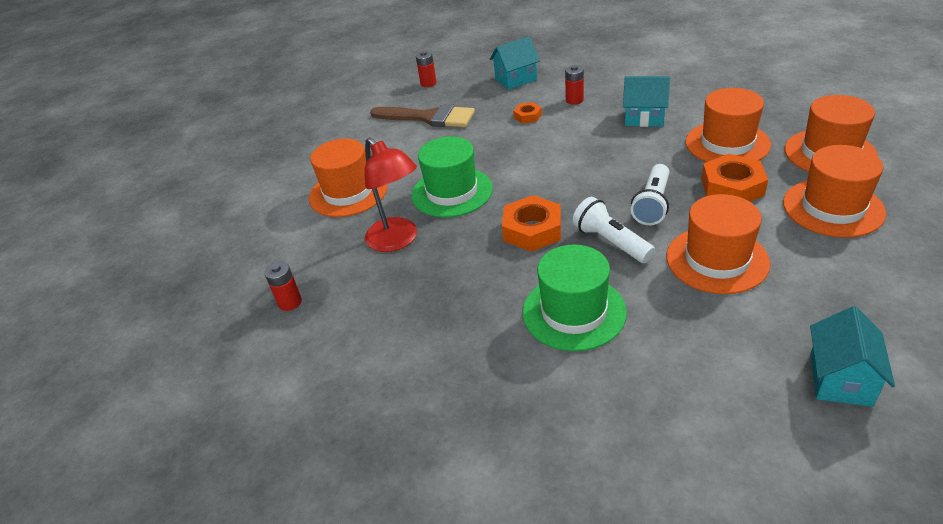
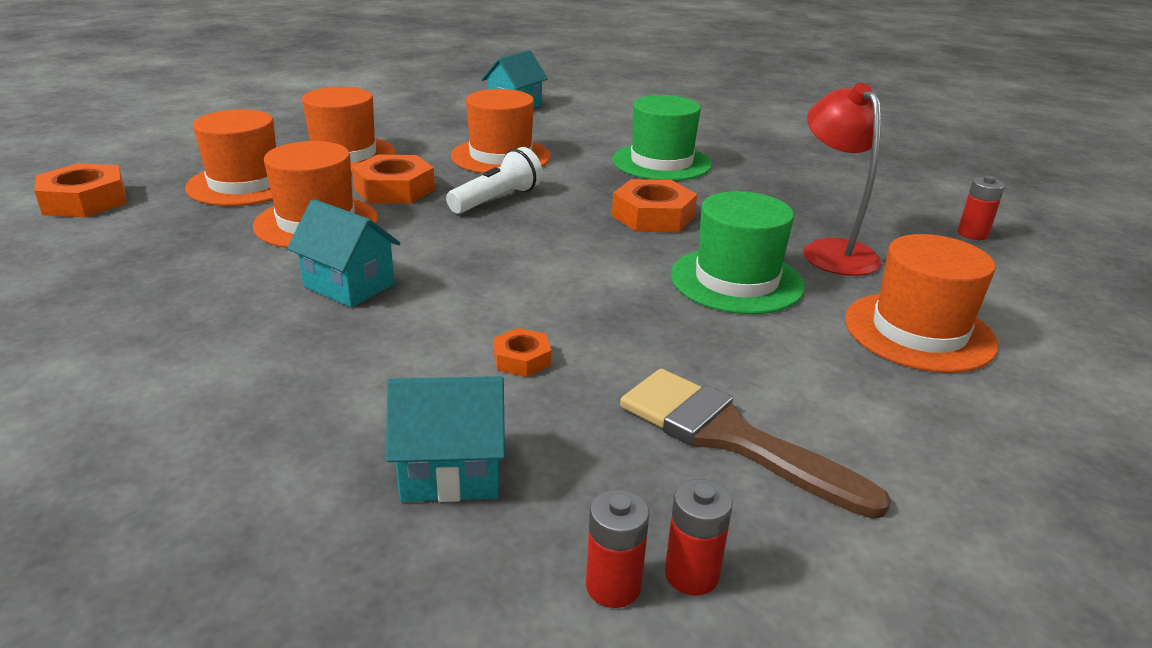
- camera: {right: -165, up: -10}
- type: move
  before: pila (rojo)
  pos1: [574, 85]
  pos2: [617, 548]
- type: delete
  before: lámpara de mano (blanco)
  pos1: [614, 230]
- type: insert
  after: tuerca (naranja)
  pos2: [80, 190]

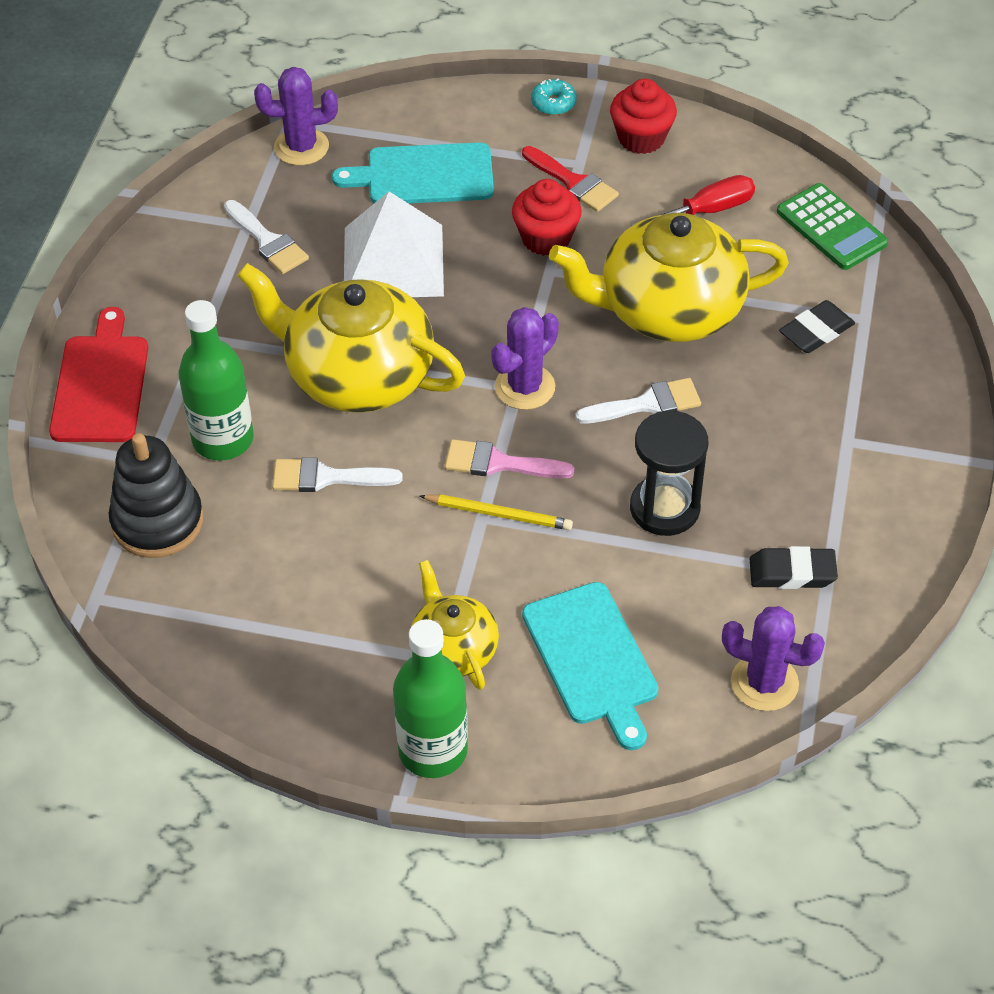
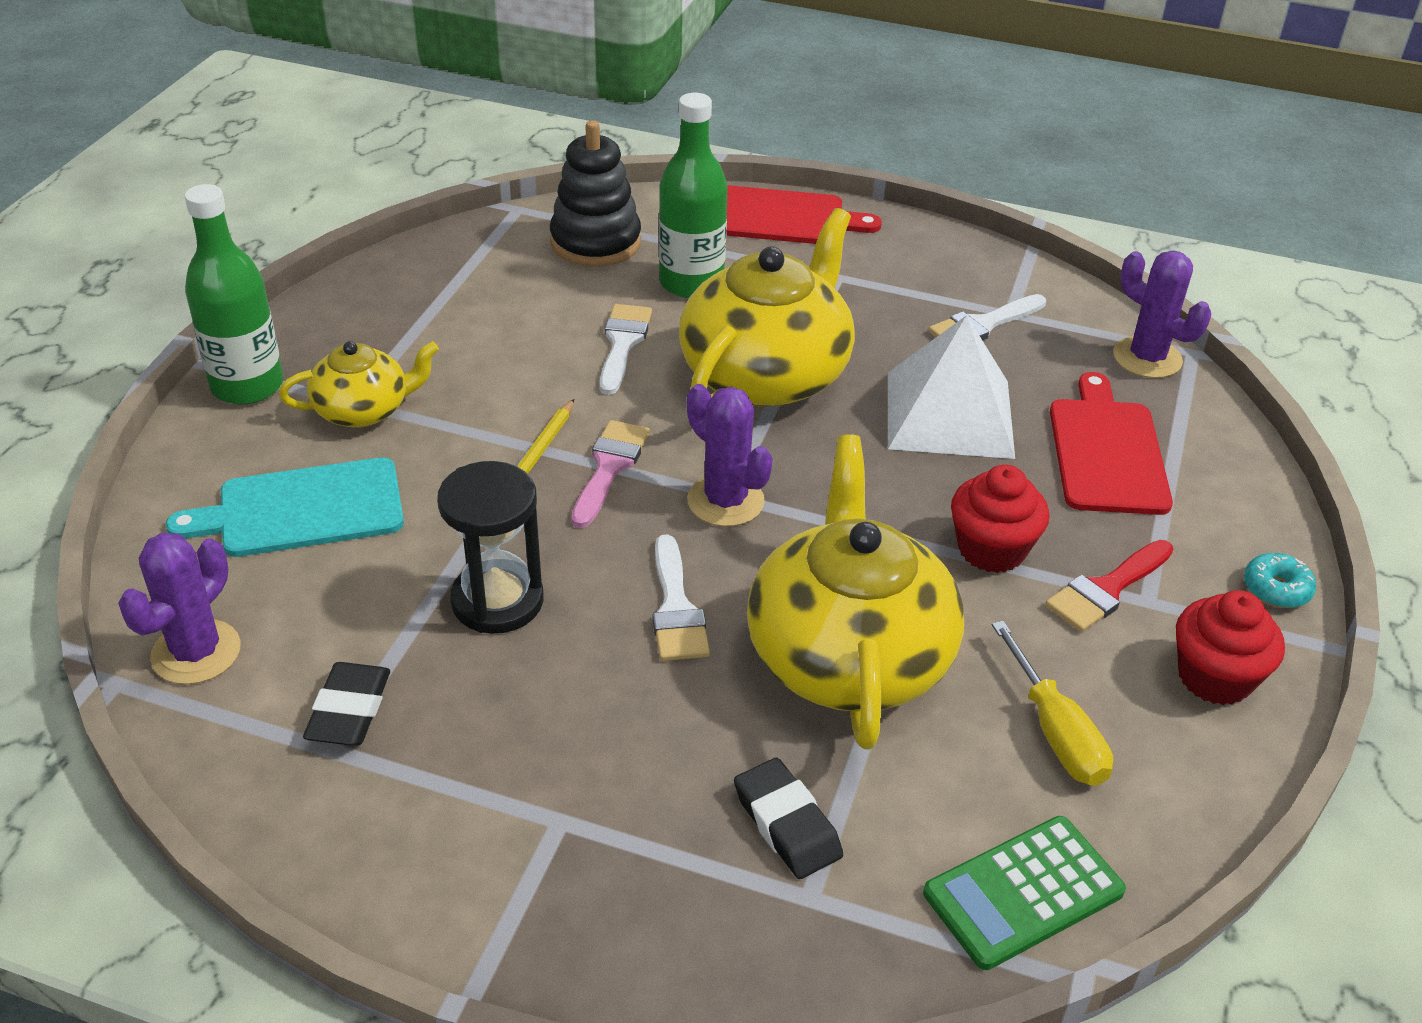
- camera: {right: 95, up: -10}
- type: rotate
  before: cactus (morado)
  pos1: [296, 116]
  pos2: [1162, 314]
  turn: -45
- type: recolor
  before: tabla de cortar (turquesa)
  after: tabla de cortar (rojo)
  pos1: [413, 173]
  pos2: [1111, 443]
- type: recolor
  before: destornillador (rojo)
  after: destornillador (amarillo)
  pos1: [693, 200]
  pos2: [1052, 703]

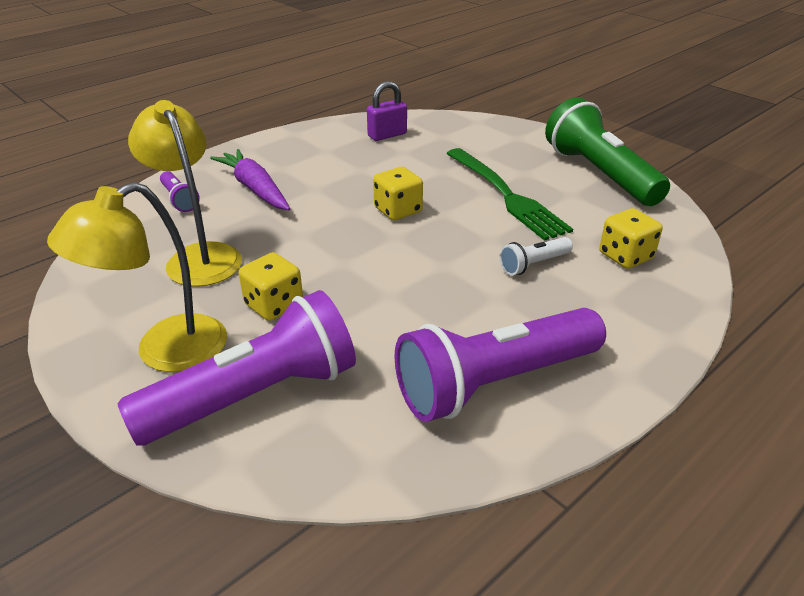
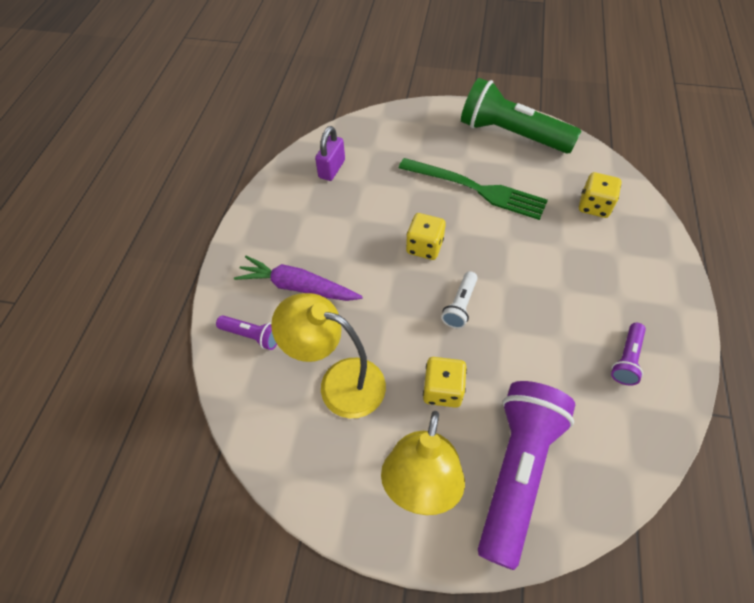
- camera: {right: -35, up: 20}
- type: resize
  before: lámpara de mano (morado)
  pos1: [500, 365]
  pos2: [628, 354]
  scale: 0.45
- type: move
  before: lámpara de mano (blanco)
  pos1: [536, 256]
  pos2: [459, 300]

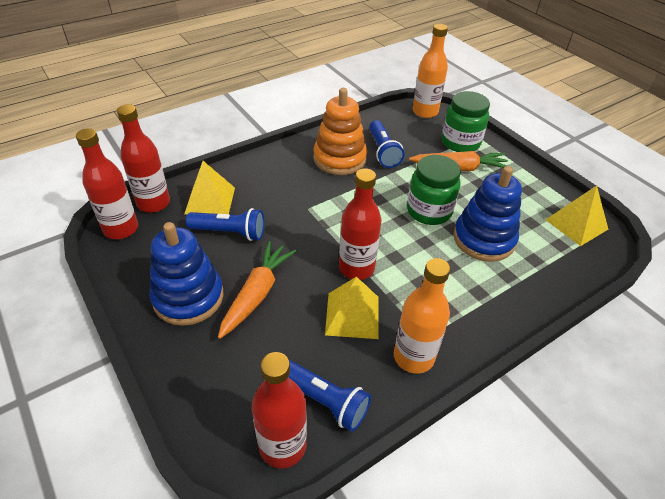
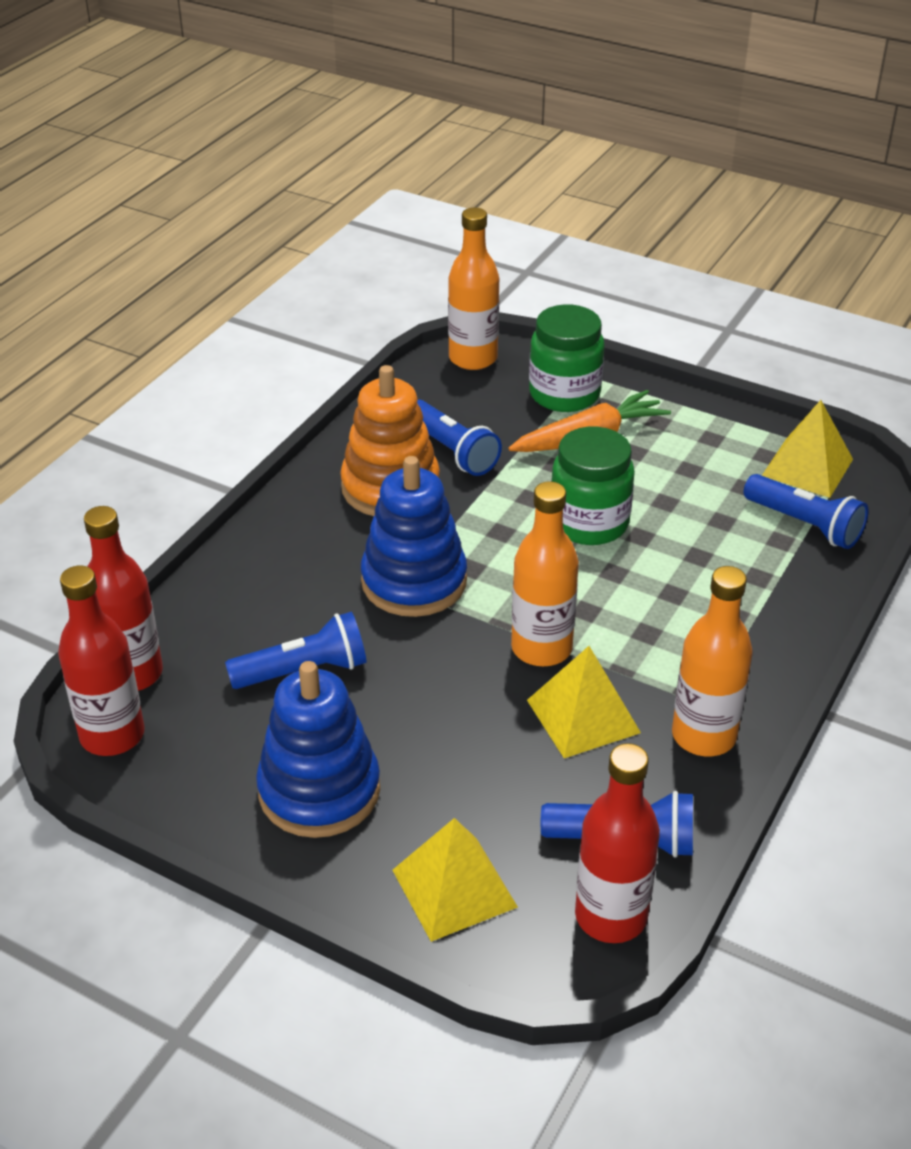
- camera: {right: -25, up: -5}
- type: move
  before: pirámide (amarillo)
  pos1: [209, 188]
  pos2: [455, 880]
- type: delete
  before: zanahoria (naranja)
  pos1: [257, 290]
- type: recolor
  before: botella (rojo)
  after: botella (naranja)
  pos1: [360, 224]
  pos2: [545, 573]
- type: move
  before: juguete apilable (azul)
  pos1: [487, 214]
  pos2: [414, 536]
- type: insert
  after: lámpara de mano (azul)
  pos2: [806, 511]

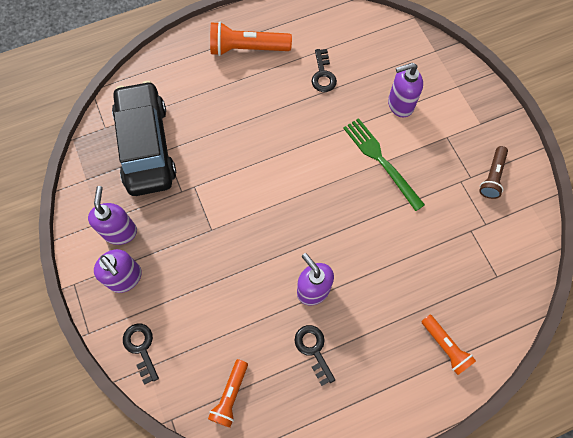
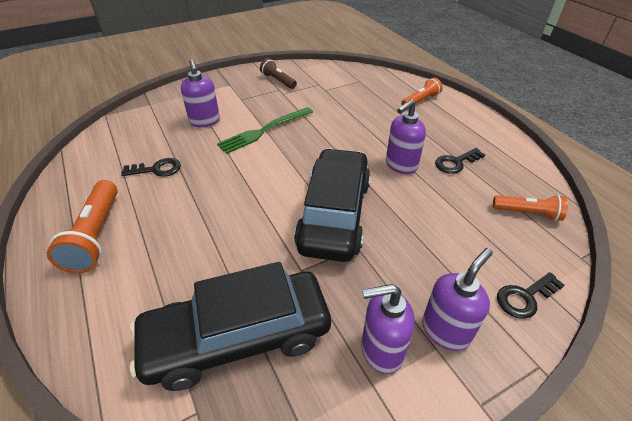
- camera: {right: -95, up: -25}
- type: rotate
  before: lámpara de mano (marrón)
  pos1: [493, 172]
  pos2: [278, 74]
  turn: -150
- type: insert
  after: coche (negro)
  pos2: [332, 205]

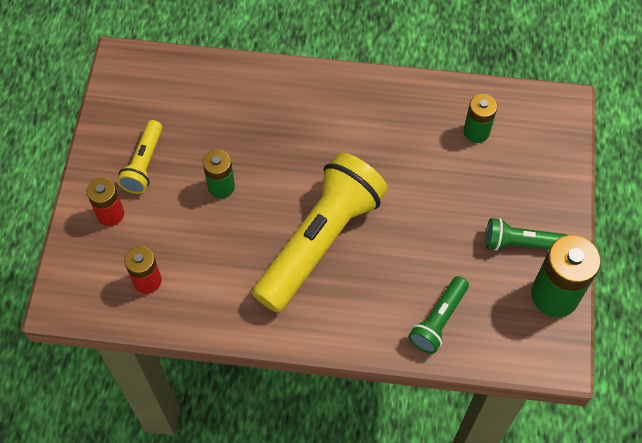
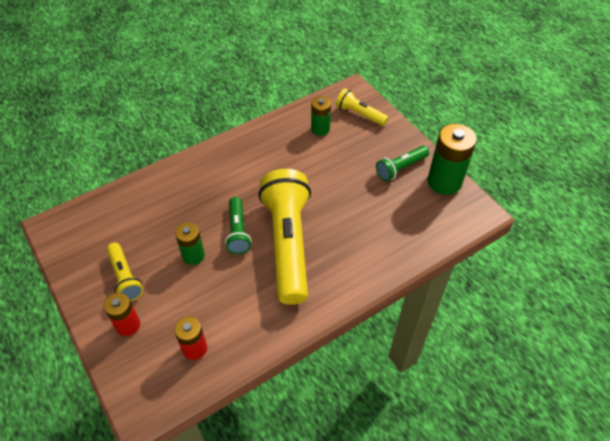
- camera: {right: -40, up: -10}
- type: move
  before: lámpara de mano (verde)
  pos1: [438, 315]
  pos2: [238, 225]
- type: insert
  after: lámpara de mano (amarillo)
  pos2: [362, 107]

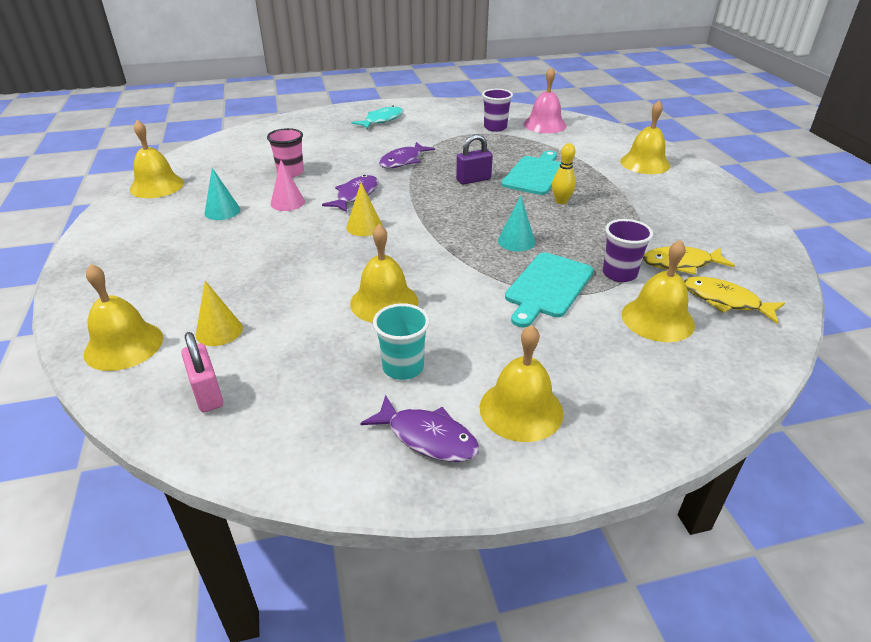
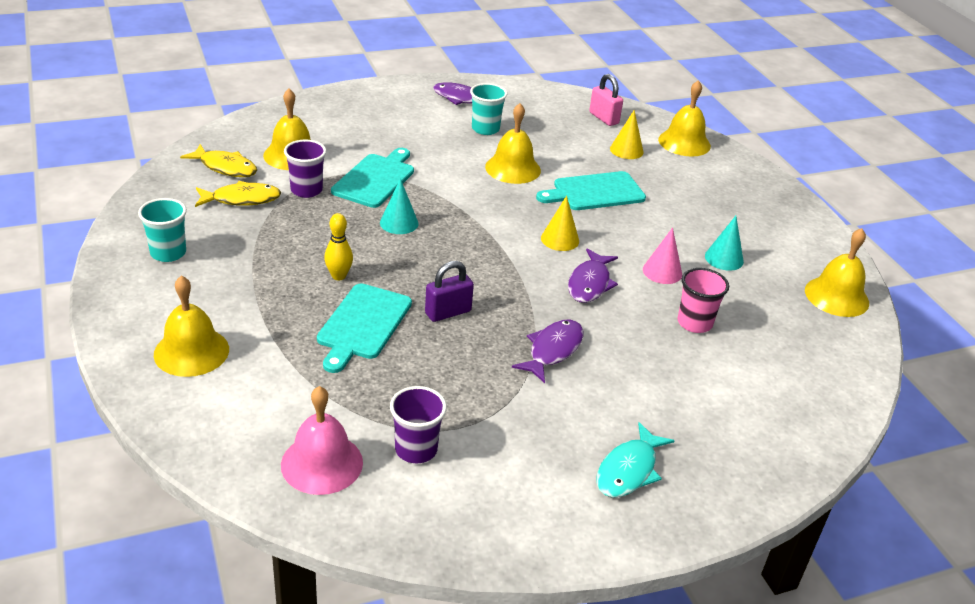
- camera: {right: 170, up: 0}
- type: delete
  before: campana (amarillo)
  pos1: [522, 383]
- type: insert
  after: vaso (turquesa)
  pos2: [162, 230]
- type: insert
  after: tabla de cortar (turquesa)
  pos2: [591, 190]

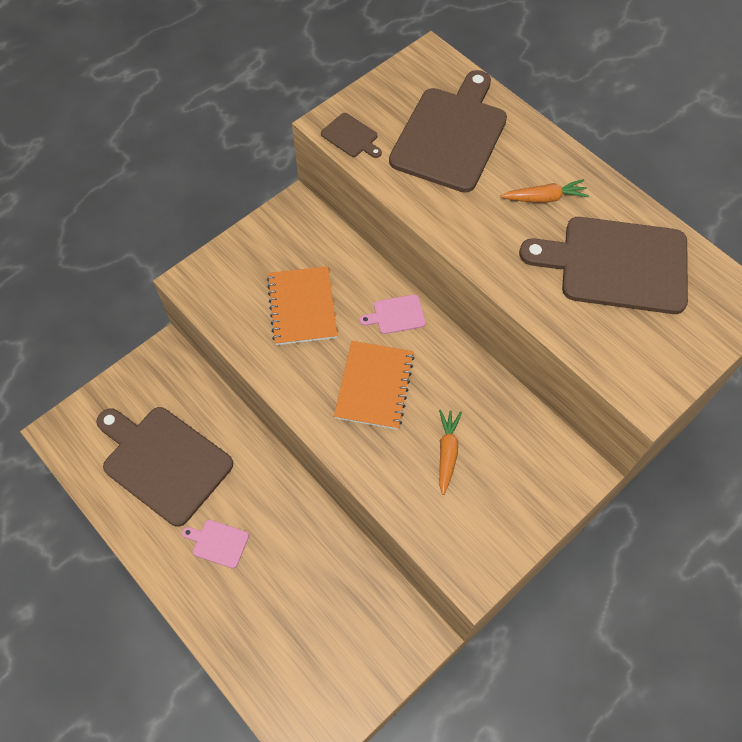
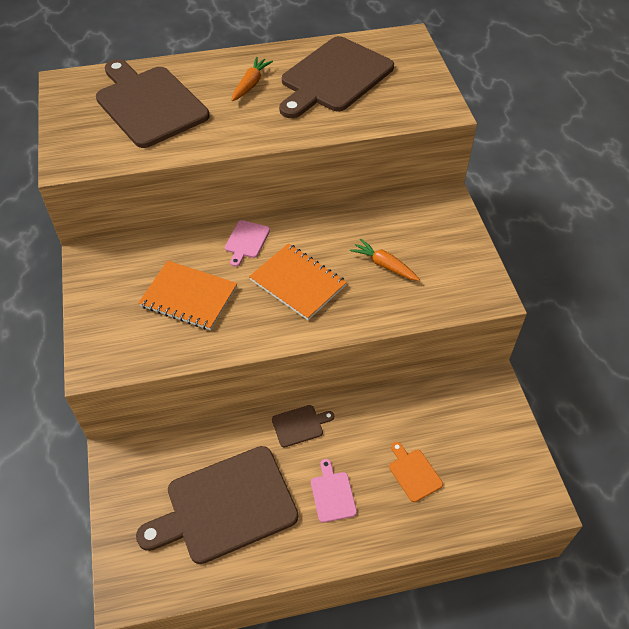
- camera: {right: -60, up: -10}
- type: rotate
  before: tabla de cortar (rosa)
  pos1: [215, 544]
  pos2: [334, 491]
  turn: 120
- type: move
  before: tabla de cortar (marrón)
  pos1: [351, 135]
  pos2: [303, 426]
- type: insert
  after: tabla de cortar (naranja)
  pos2: [416, 472]

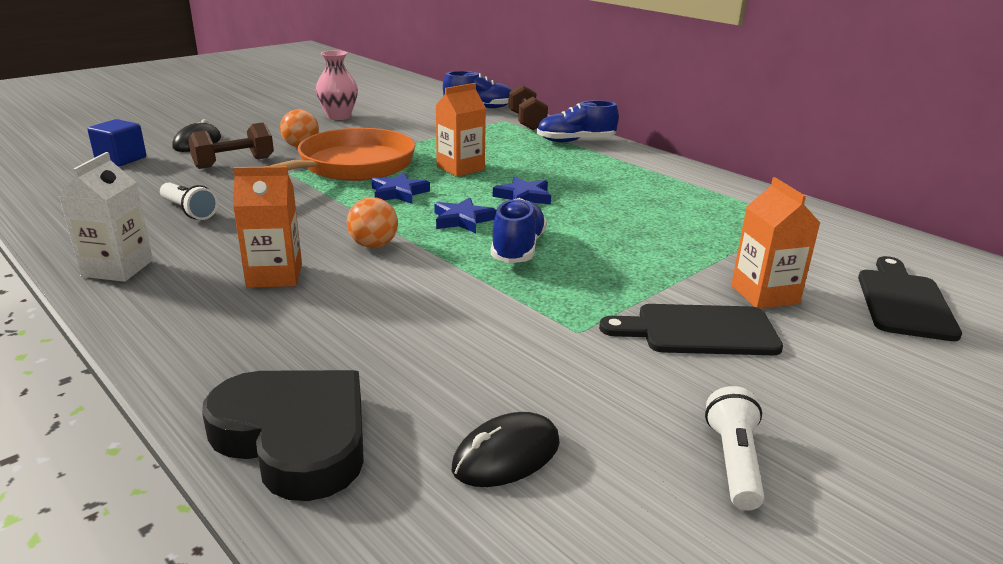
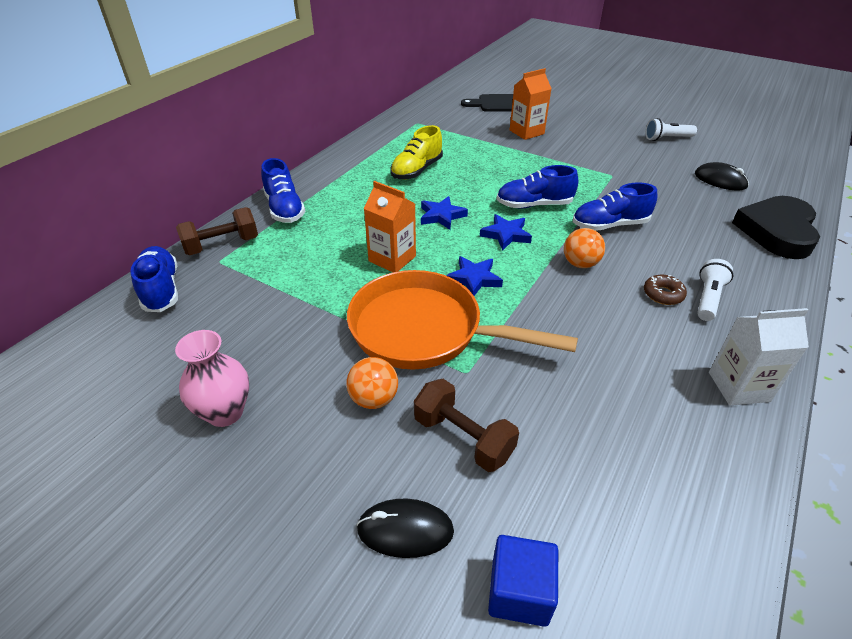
- camera: {right: -105, up: 15}
- type: move
  before: lámpara de mano (blanco)
  pos1: [189, 201]
  pos2: [715, 290]
- type: replace
  before: cartón de leche (naranja)
  after: rosquilla (marrón)
  pos1: [267, 227]
  pos2: [665, 290]
- type: delete
  before: tabla de cortar (negro)
  pos1: [691, 329]
- type: insert
  after: zapato (amarillo)
  pos2: [416, 152]
- type: insert
  after: zapato (azul)
  pos2: [615, 206]

